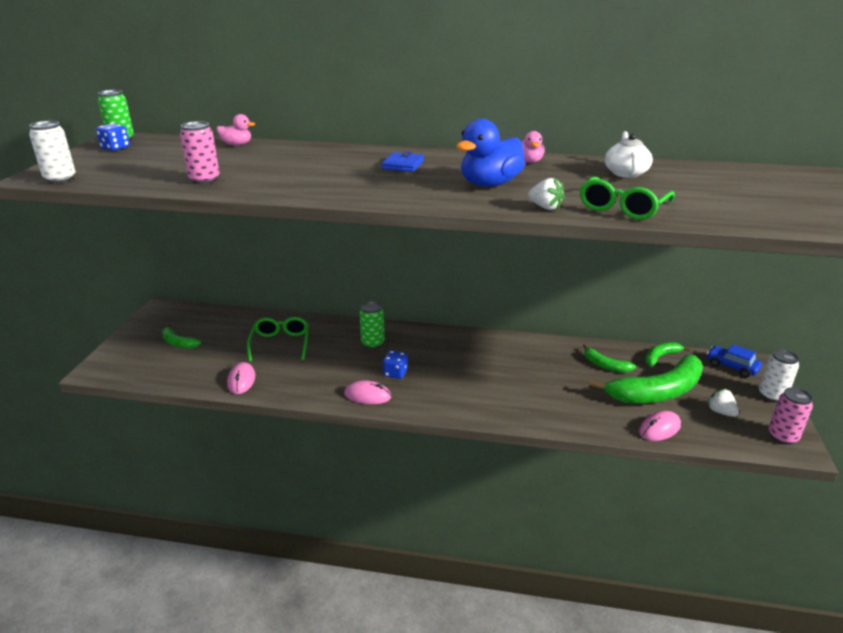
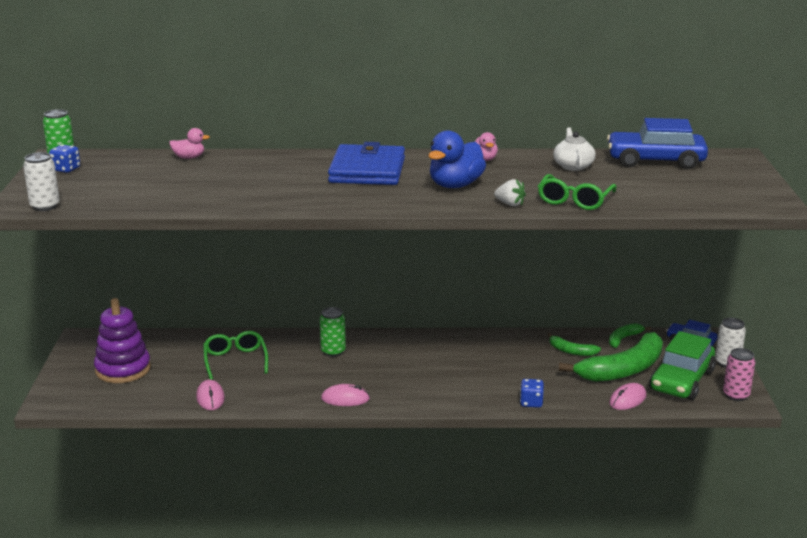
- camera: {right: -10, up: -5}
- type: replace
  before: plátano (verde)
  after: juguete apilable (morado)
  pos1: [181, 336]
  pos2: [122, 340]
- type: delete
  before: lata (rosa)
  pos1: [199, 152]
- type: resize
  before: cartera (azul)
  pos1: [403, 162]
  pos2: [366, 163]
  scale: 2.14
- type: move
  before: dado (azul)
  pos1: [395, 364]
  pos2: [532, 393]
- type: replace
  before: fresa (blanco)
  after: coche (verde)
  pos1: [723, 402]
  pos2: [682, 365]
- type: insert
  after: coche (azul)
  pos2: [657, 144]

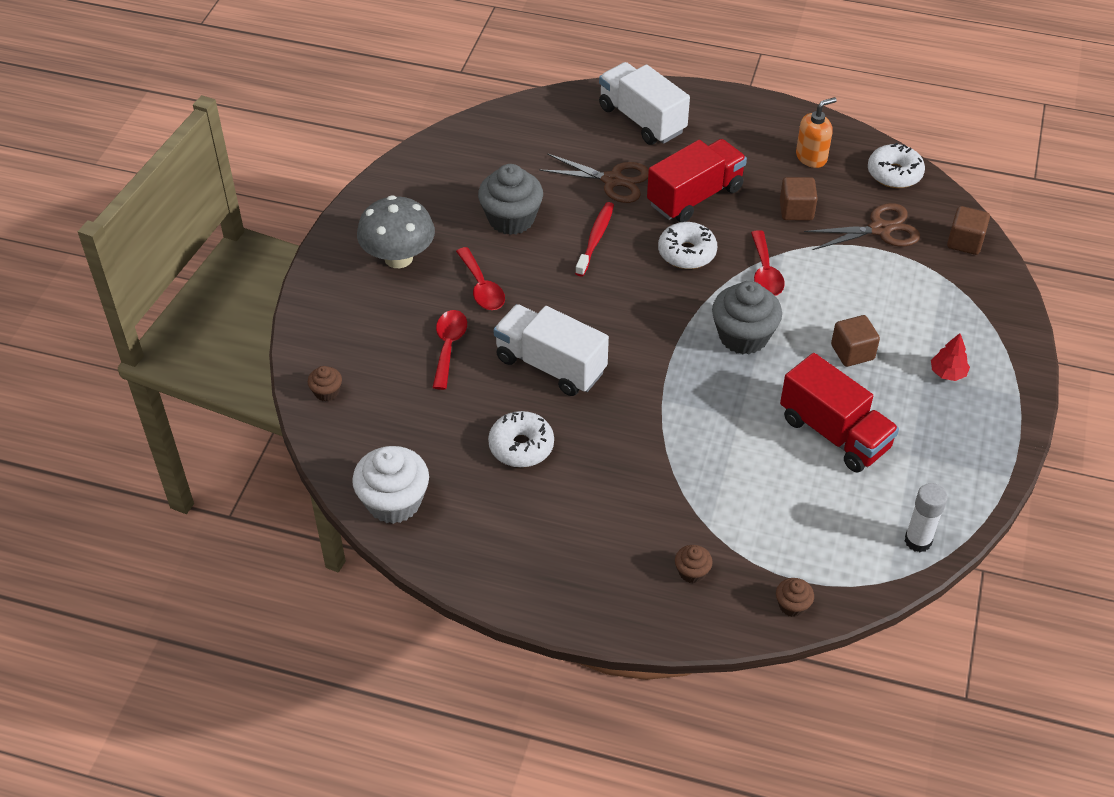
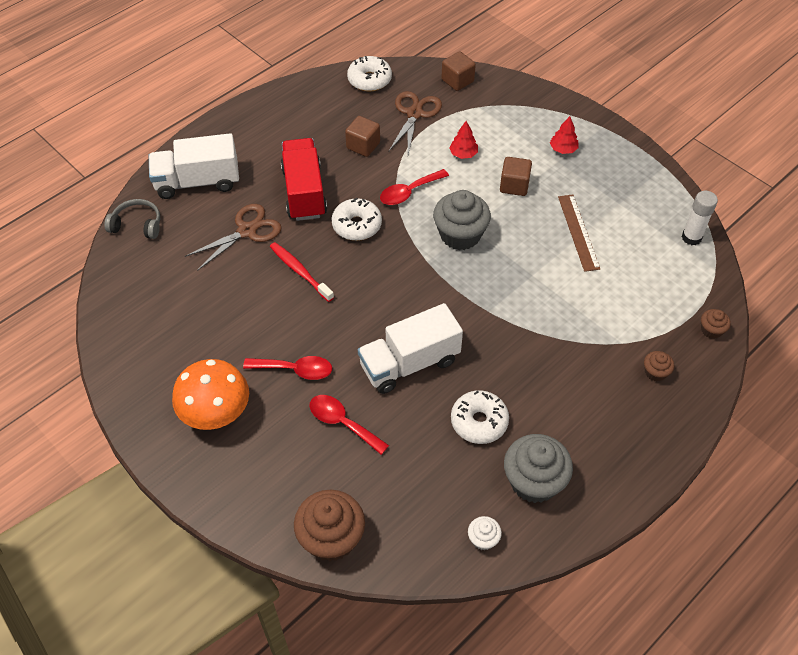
- camera: {right: -60, up: 5}
- type: resize
  before: magdalena (marrón)
  pos1: [325, 384]
  pos2: [329, 525]
  scale: 2.08
- type: resize
  before: magdalena (blanco)
  pos1: [390, 485]
  pos2: [485, 533]
  scale: 0.48
- type: recolor
  before: seta (gris)
  after: seta (naranja)
  pos1: [396, 231]
  pos2: [210, 394]
- type: move
  before: magdalena (gris)
  pos1: [510, 199]
  pos2: [538, 468]
- type: rotate
  before: cuchara (rojo)
  pos1: [768, 263]
  pos2: [414, 187]
  turn: 120
- type: replace
  before: camión (rojo)
  after: regla (marrón)
  pos1: [839, 412]
  pos2: [579, 233]
- type: delete
  before: dispensador de jabón (naranja)
  pos1: [816, 132]
- type: insert
  after: auriculares (gris)
  pos2: [132, 219]
- type: insert
  after: árbol (rojo)
  pos2: [463, 140]

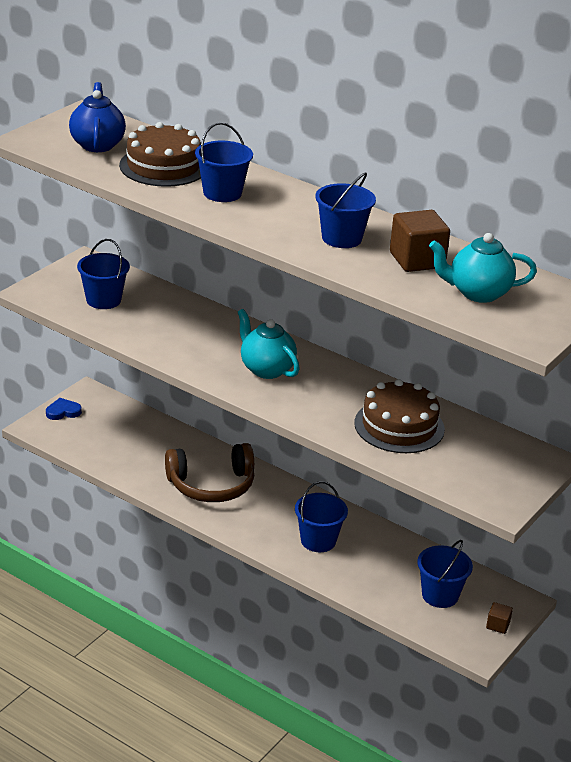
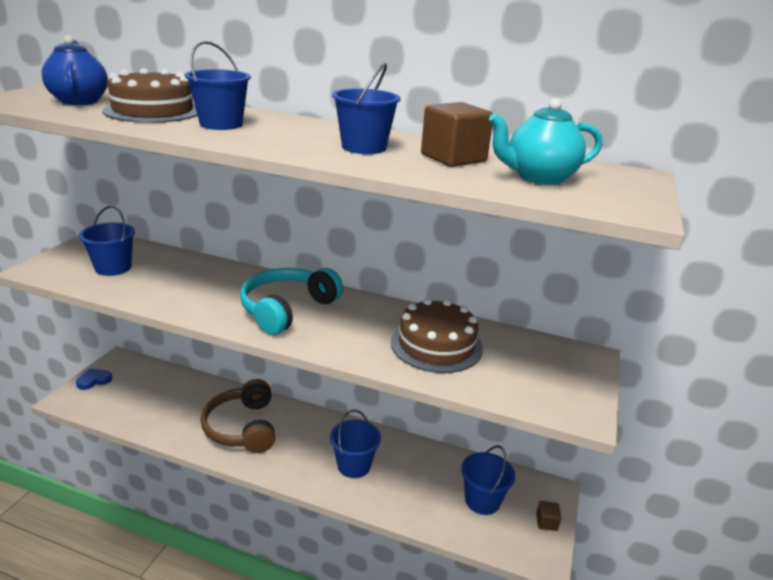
- camera: {right: -15, up: -5}
- type: rotate
  before: auriculares (marrón)
  pos1: [209, 472]
  pos2: [238, 416]
  turn: 105
- type: replace
  before: tetera (turquesa)
  after: auriculares (turquesa)
  pos1: [269, 344]
  pos2: [291, 301]

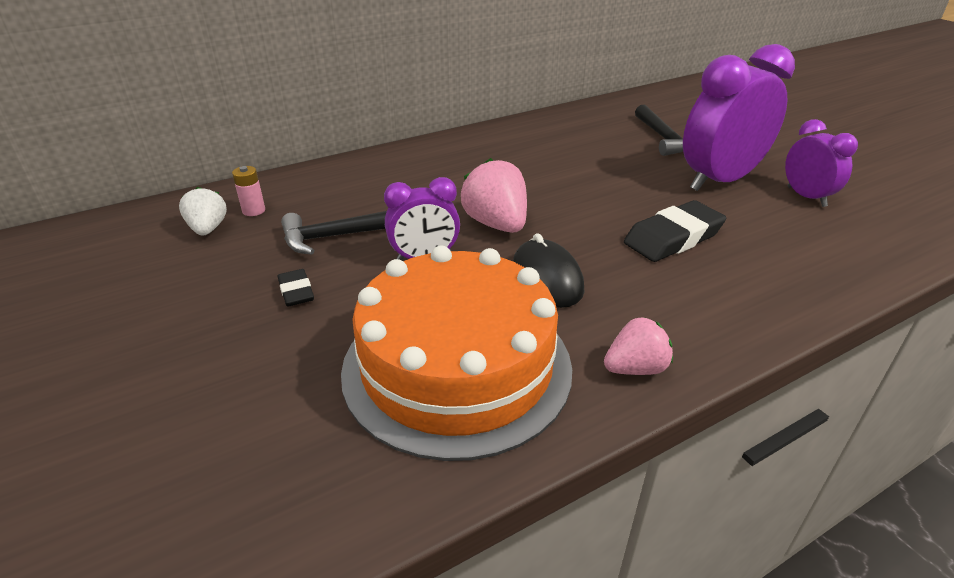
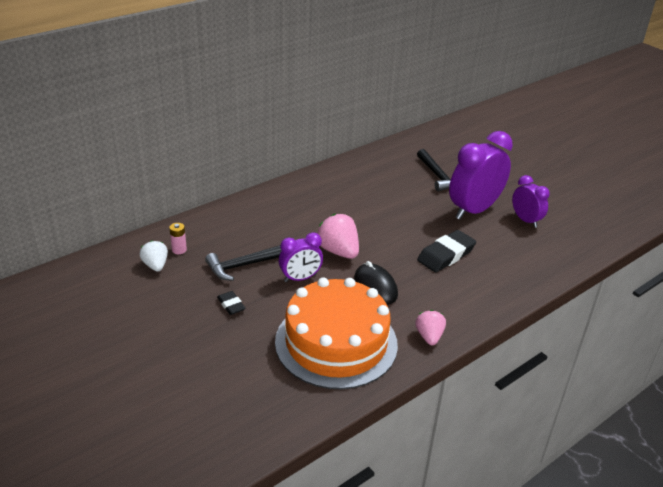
- camera: {right: -10, up: 0}
- type: rotate
  before: fresa (rosa)
  pos1: [638, 346]
  pos2: [430, 327]
  turn: -60

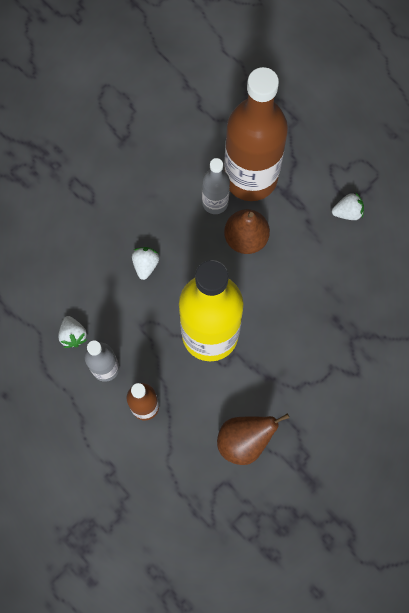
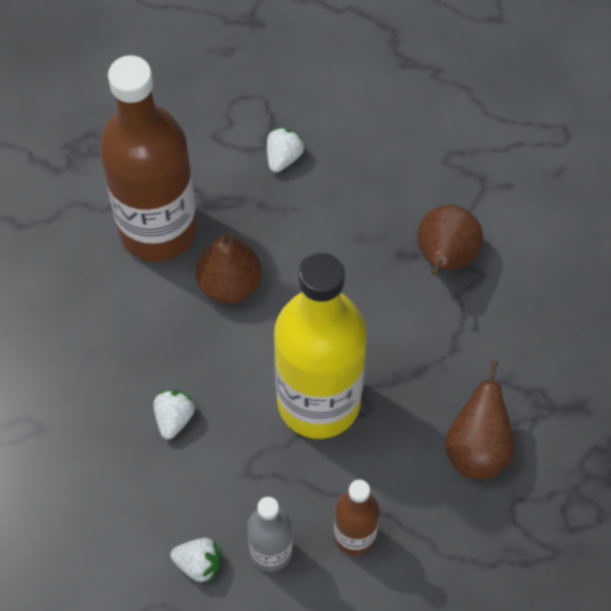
- camera: {right: -55, up: -10}
- type: rotate
  before: fresa (blanco)
  pos1: [145, 263]
  pos2: [174, 414]
  turn: 60
- type: delete
  before: botella (gris)
  pos1: [216, 186]
- type: insert
  after: pera (marrón)
  pos2: [450, 240]

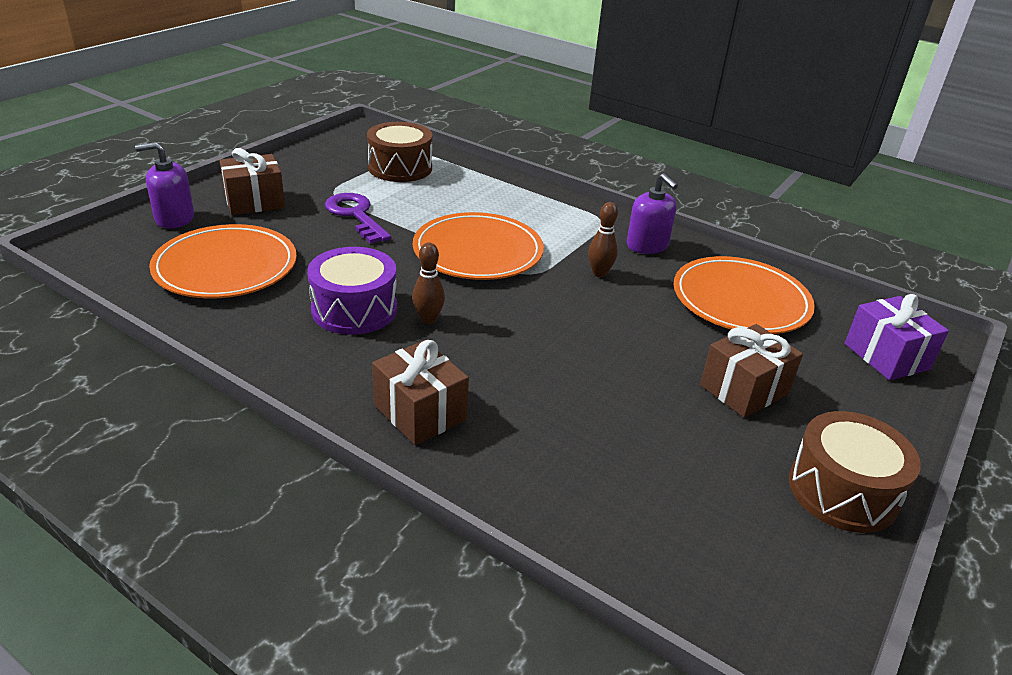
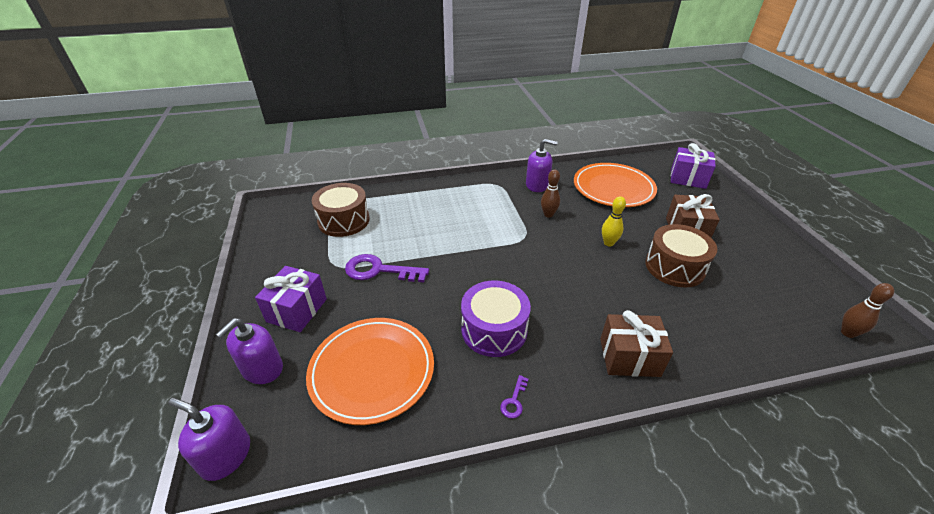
- camera: {right: -45, up: 5}
- type: recolor
  before: regalo (marrón)
  after: regalo (morado)
  pos1: [252, 181]
  pos2: [291, 299]
- type: move
  before: bolo (marrón)
  pos1: [428, 283]
  pos2: [867, 310]
- type: delete
  before: plato (naranja)
  pos1: [478, 246]
- type: move
  before: tambor (marrón)
  pos1: [855, 472]
  pos2: [681, 255]
- type: insert
  after: dispensador de jabón (morado)
  pos2: [209, 439]
- type: insert
  after: llave (morado)
  pos2: [514, 397]
- type: insert
  after: bolo (amarillo)
  pos2: [614, 221]

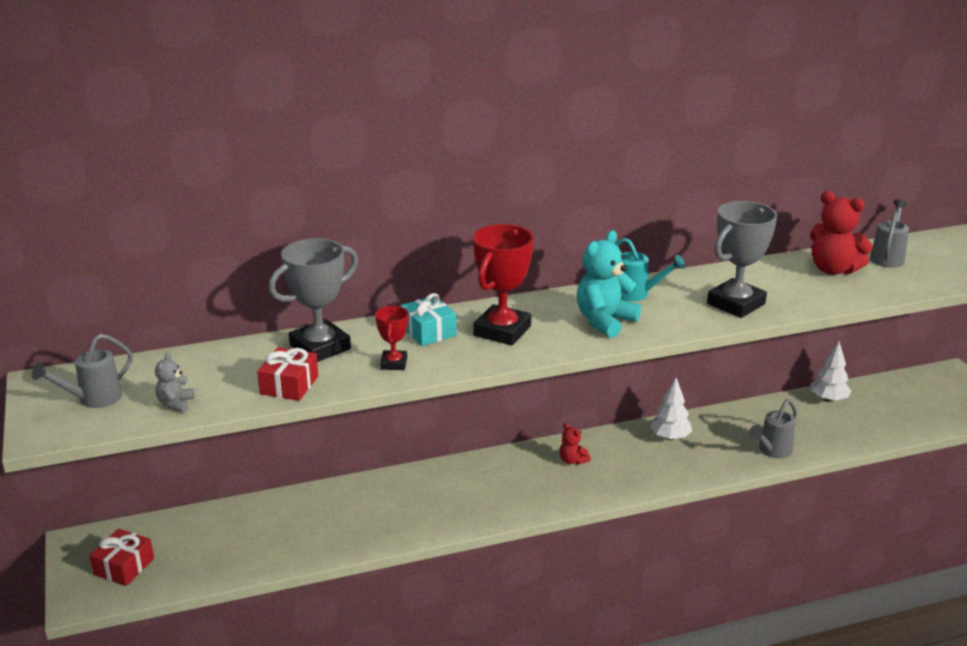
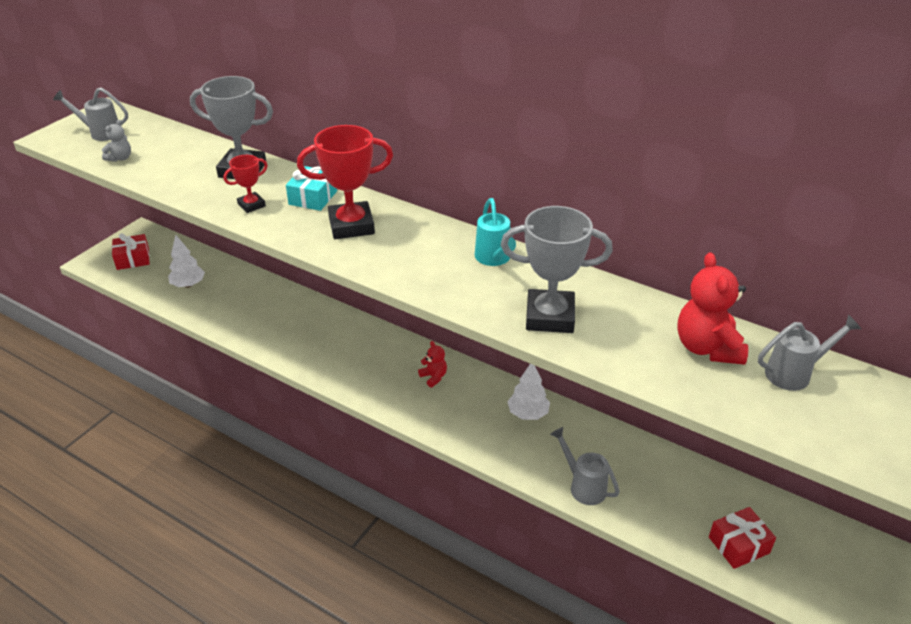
- camera: {right: 50, up: 10}
- type: rotate
  before: osito (gris)
  pos1: [174, 382]
  pos2: [116, 141]
  turn: 150
- type: move
  before: regalo (rojo)
  pos1: [287, 374]
  pos2: [742, 538]
- type: rotate
  before: osito (rojo)
  pos1: [575, 444]
  pos2: [432, 364]
  turn: 135
- type: delete
  before: osito (turquesa)
  pos1: [609, 284]
- type: rotate
  before: regadera (gris)
  pos1: [773, 429]
  pos2: [585, 466]
  turn: 45
- type: move
  before: árbol (blanco)
  pos1: [831, 371]
  pos2: [186, 261]

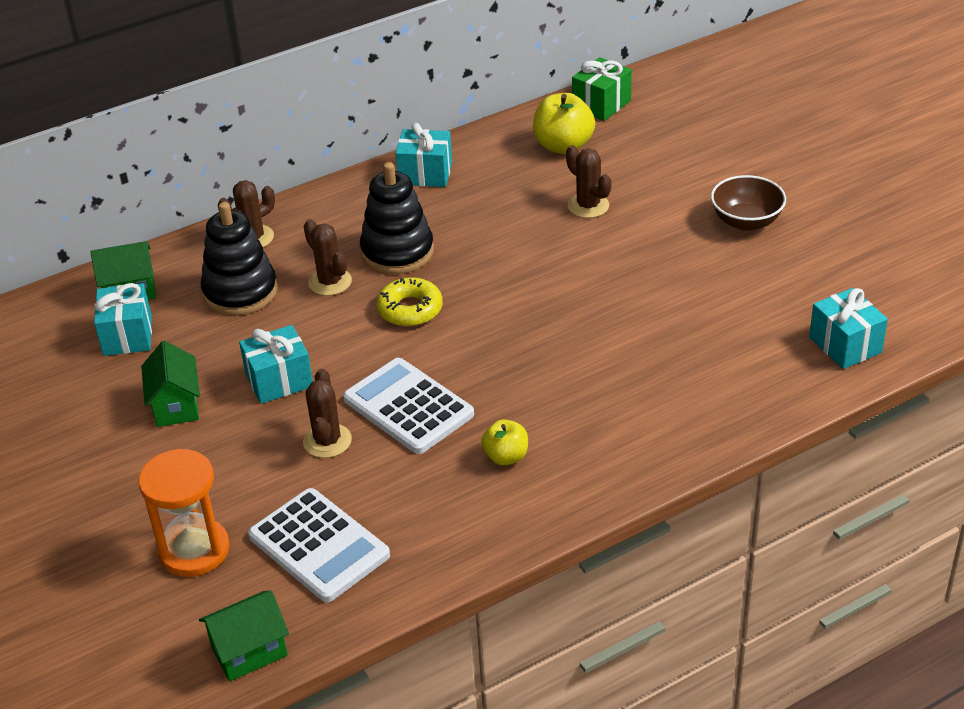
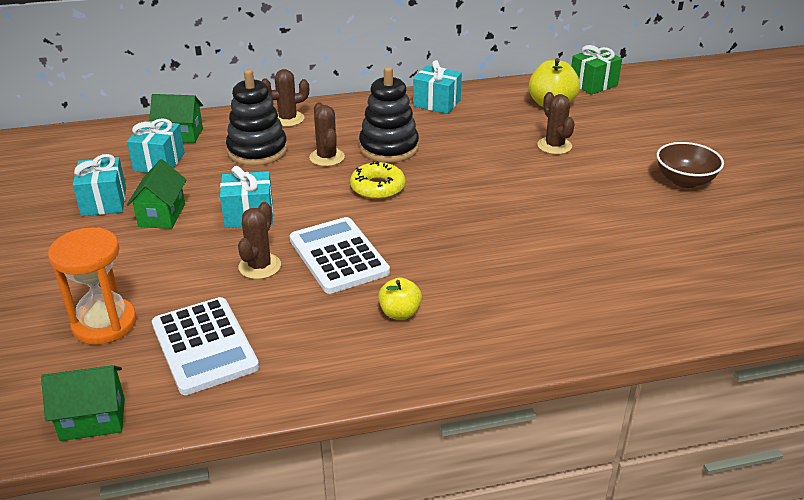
- camera: {right: 15, up: -5}
- type: move
  before: regalo (turquesa)
  pos1: [848, 328]
  pos2: [99, 185]

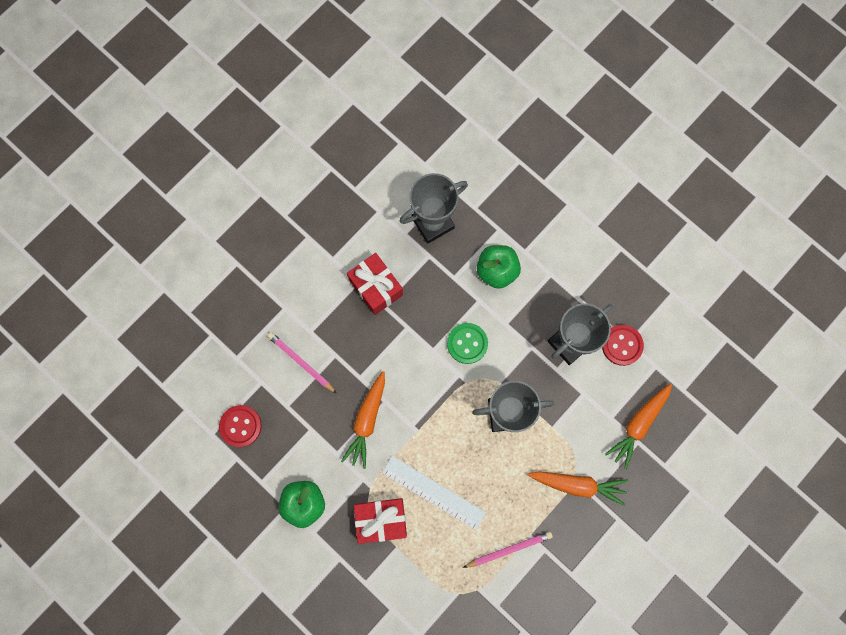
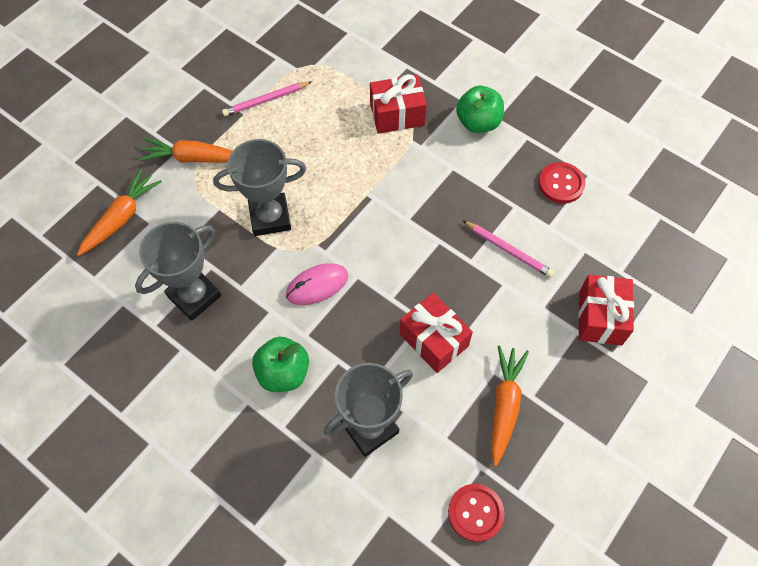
- camera: {right: 175, up: -15}
- type: move
  before: zanahoria (naranja)
  pos1: [363, 420]
  pos2: [510, 405]
- type: delete
  before: regla (blanco)
  pos1: [434, 493]
- type: replace
  before: botón (verde)
  after: ratón (rosa)
  pos1: [467, 343]
  pos2: [317, 284]
- type: move
  before: botón (rojo)
  pos1: [623, 345]
  pos2: [476, 513]
- type: insert
  after: regalo (rojo)
  pos2: [606, 310]

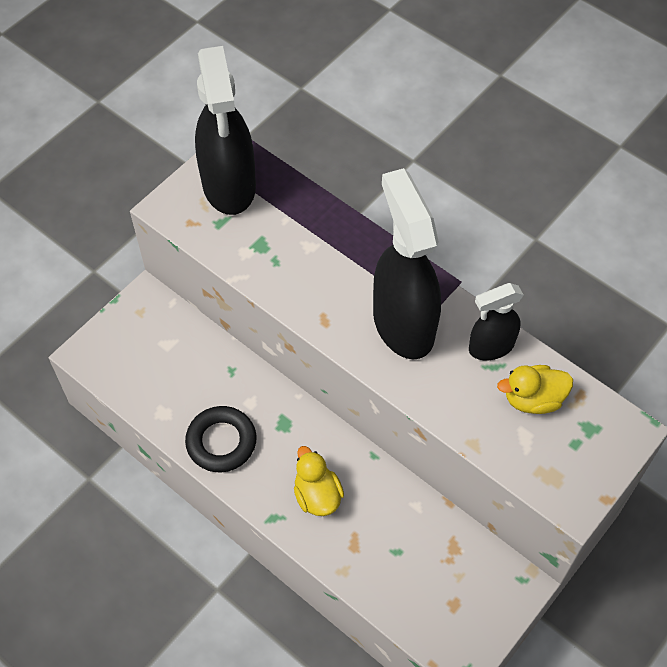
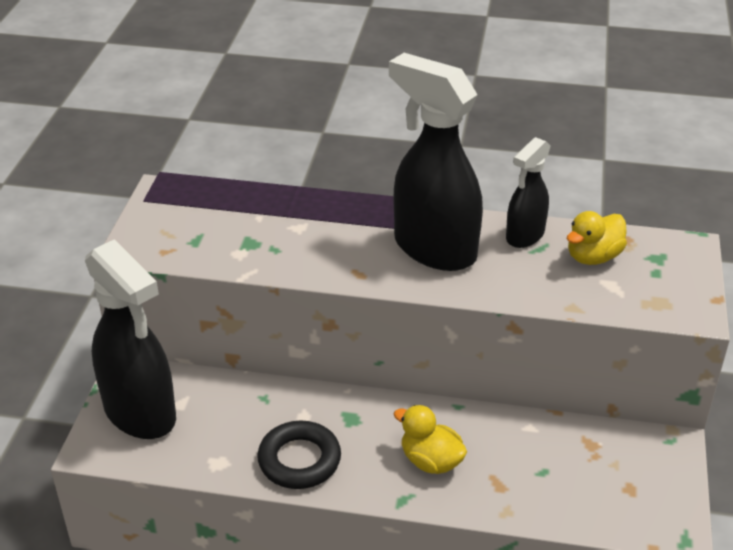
- camera: {right: -30, up: -20}
- type: move
  before: pulverizador (negro)
  pos1: [225, 130]
  pos2: [130, 339]

